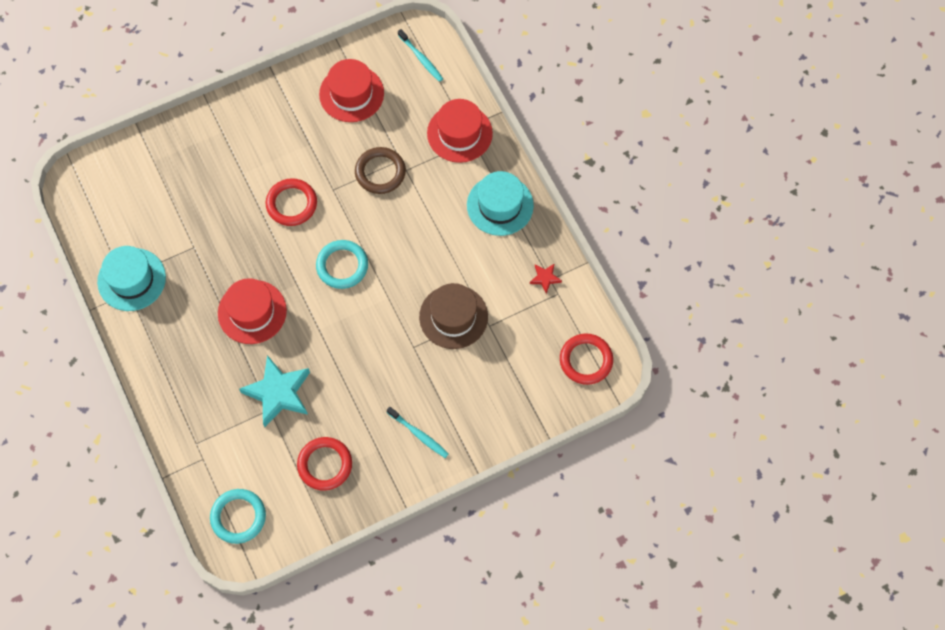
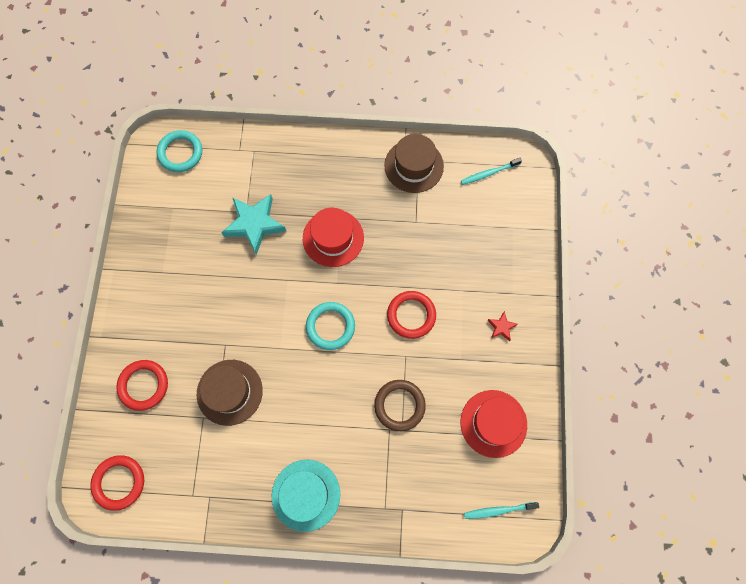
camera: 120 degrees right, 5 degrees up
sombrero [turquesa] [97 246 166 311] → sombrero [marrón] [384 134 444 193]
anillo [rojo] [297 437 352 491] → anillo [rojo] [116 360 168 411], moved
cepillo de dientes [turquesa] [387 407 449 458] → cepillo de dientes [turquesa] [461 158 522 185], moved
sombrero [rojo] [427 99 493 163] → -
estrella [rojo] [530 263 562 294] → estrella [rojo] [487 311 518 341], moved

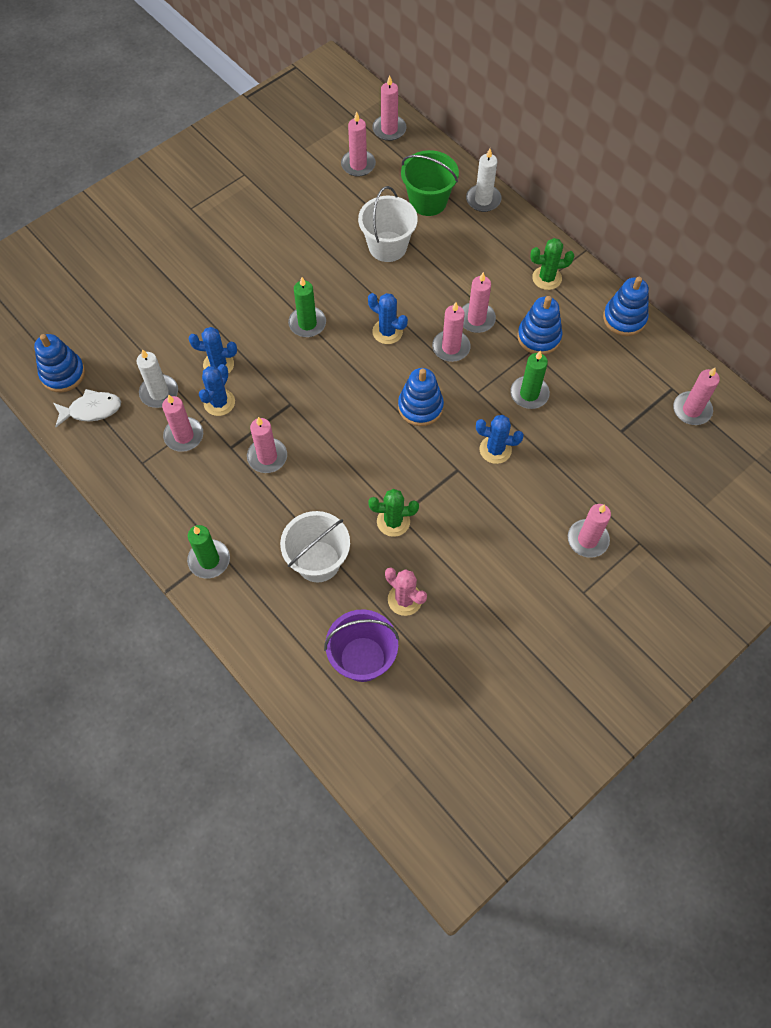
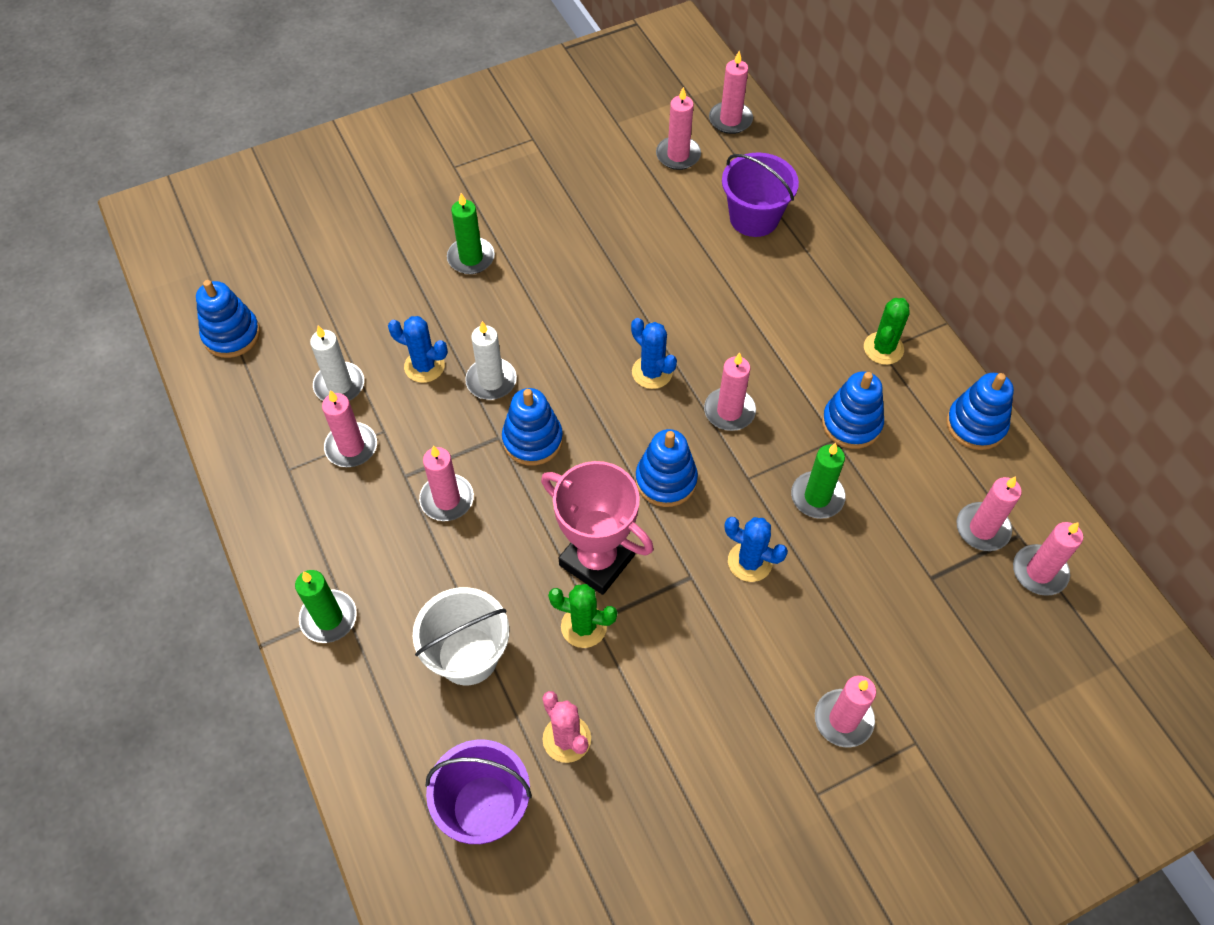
camera: 15 degrees right, 5 degrees down
pez [blanco] [53 389 121 427] → -
cactus [azul] [199 364 235 416] → -
vela [verde] [288 277 326 337] → vela [verde] [447 193 495 274], moved
balde [blanco] [358 186 418 262] → -
balde [verde] [401 150 459 216] → balde [morado] [722 152 799 237]
vela [rosa] [462 272 496 333] → vela [rosa] [956 476 1022 551], moved
vela [blanco] [466 149 502 212] → vela [blanco] [465 321 517 400], moved
cactus [verde] [530 238 574 290] → cactus [verde] [864 298 910 365], 75 degrees counterclockwise
- → juguete apilable [azul] [502 388 563 466]
- → trofeo [rosa] [541 461 653 595]

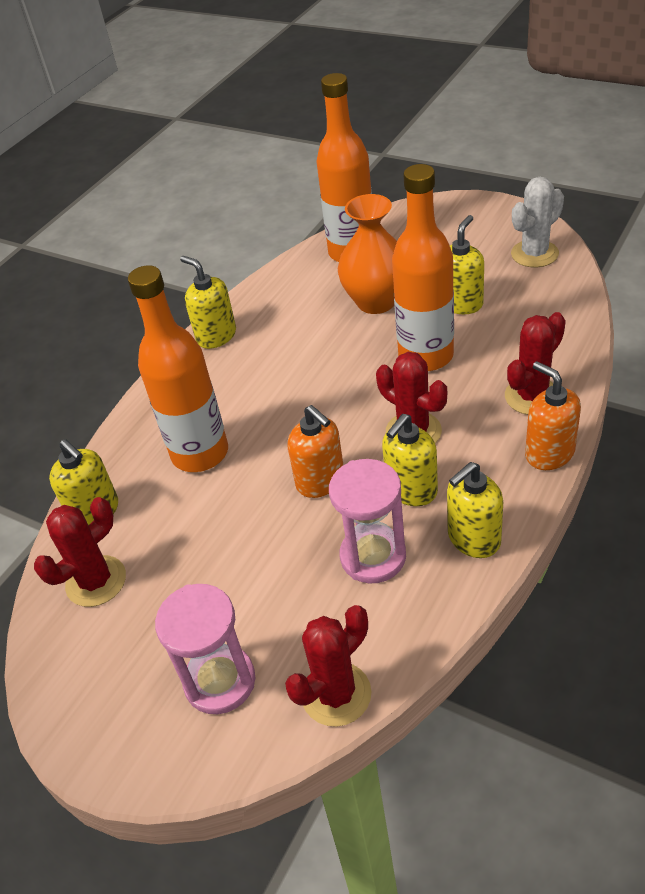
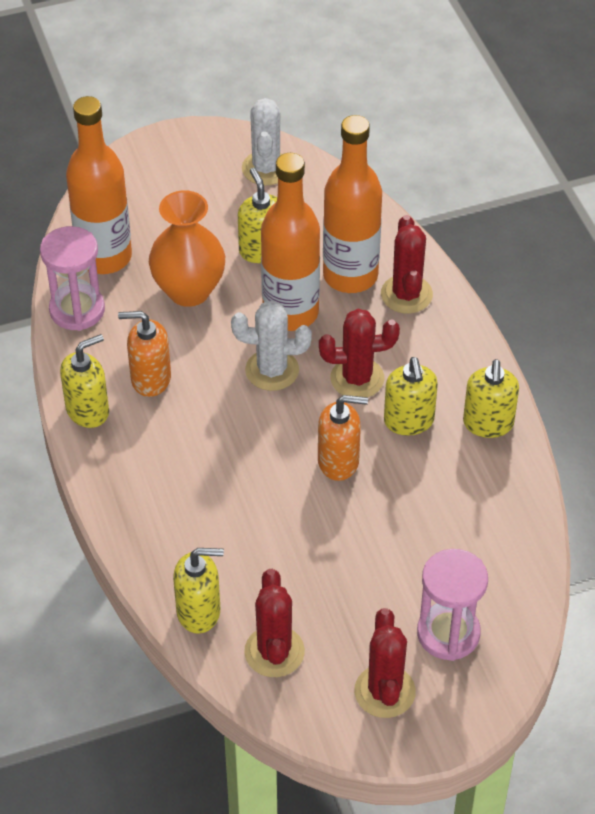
camera: 55 degrees left, 5 degrees up
botella [naranja] [128 265 228 472] → botella [naranja] [323 115 382 293], moved
dispensador de jabón [amarillo] [180 256 236 349] → dispensador de jabón [amarillo] [60 334 109 428], 150 degrees clockwise
cactus [rojo] [285 605 371 727] → cactus [rojo] [354 608 416 718], moved
reloj de arena [rosa] [329 459 406 584] → reloj de arena [rosa] [40 226 105 331], moved
dispensador de jabón [naranja] [525 361 581 470] → dispensador de jabón [naranja] [118 311 171 397], moved
- → cactus [blanco] [231 300 312 391]

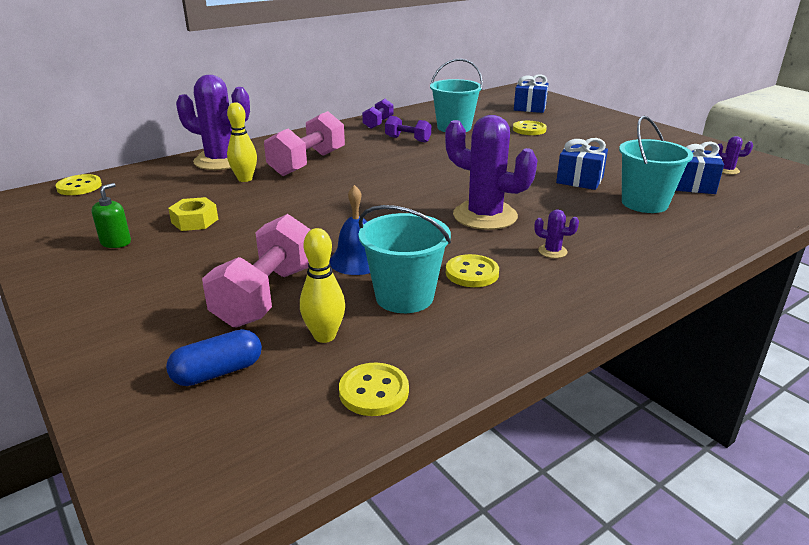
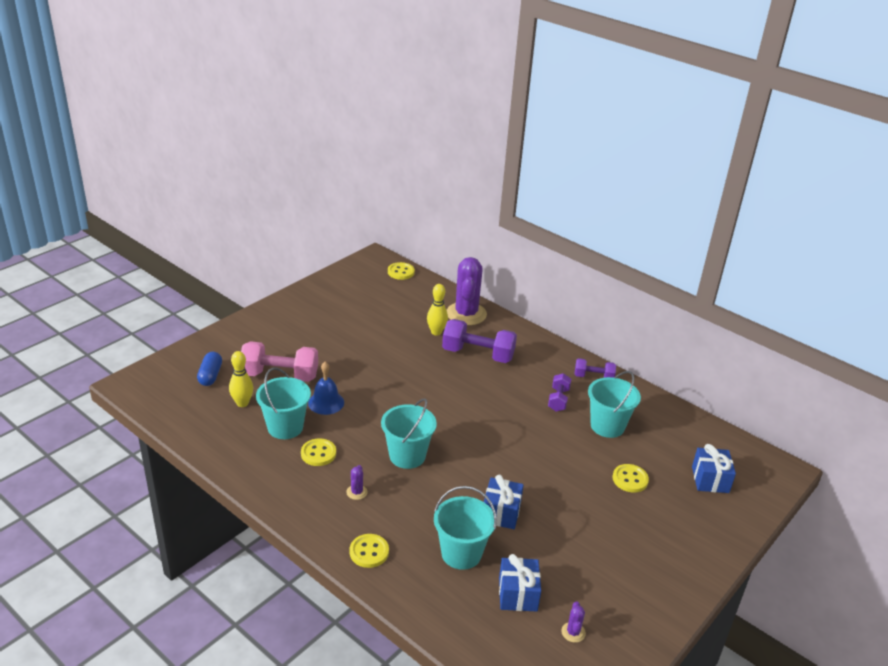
camera: 75 degrees right, 5 degrees up
dispensador de jabón [verde] [91 183 131 248] → -
cápsula [azul] [166 329 262 386] → cápsula [azul] [197 352 222 386], 45 degrees clockwise
tuerca [amarillo] [168 197 218 231] → -
mancuerna [rosa] [264 111 345 176] → mancuerna [morado] [442 319 517 363]
botón [amarillo] [339 363 409 416] → botón [amarillo] [350 534 389 568], moved
cactus [morado] [445 115 537 230] → balde [turquesa] [381 398 437 469]

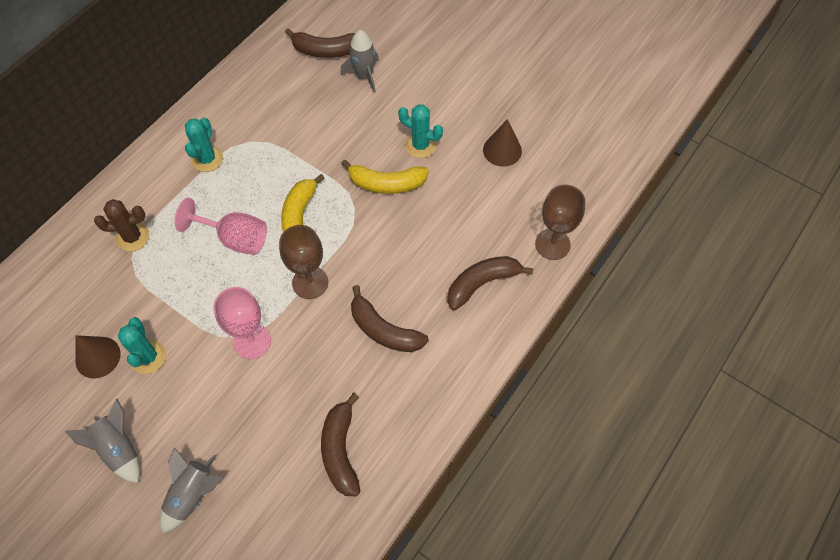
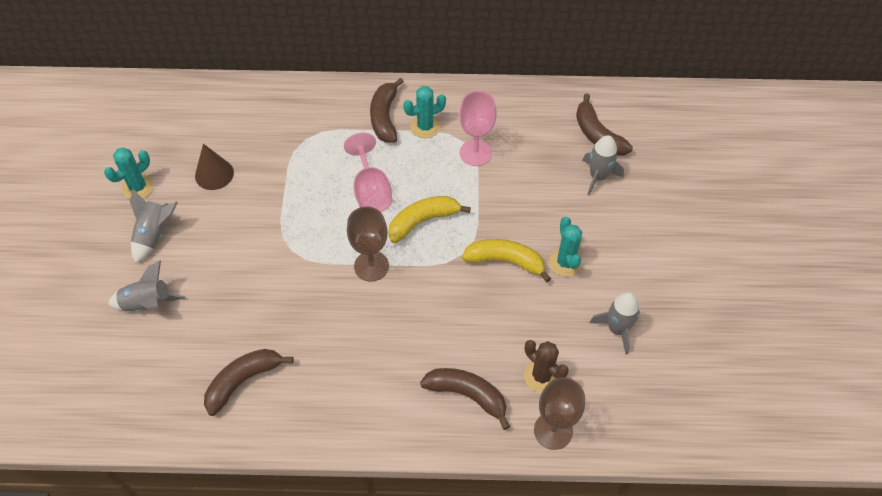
camera: 55 degrees right, 5 degrees down
cactus [marrón] [94 199 149 252] → cactus [marrón] [524 340 569 392], moved
cactus [turquesa] [118 317 166 374] → cactus [turquesa] [104 147 154 199], moved
copa [rosa] [213 287 271 359] → copa [rosa] [459 91 497 166], moved
plátano [amarillo] [341 159 429 194] → plátano [amarillo] [462 239 551 282], 135 degrees clockwise
plátano [marrón] [351 285 429 352] → plátano [marrón] [370 78 404 143], moved
cono [marrón] [483 119 522 167] → cohete [gris] [590 292 640 354]

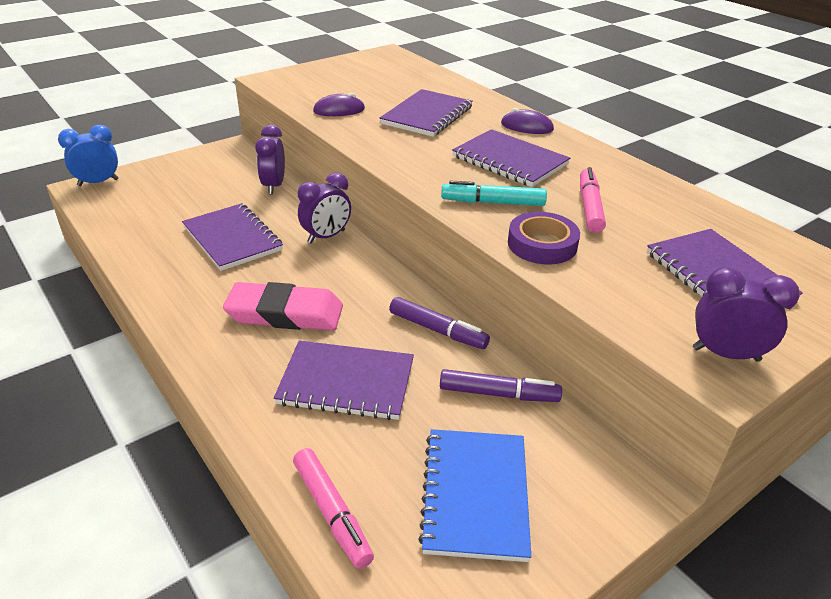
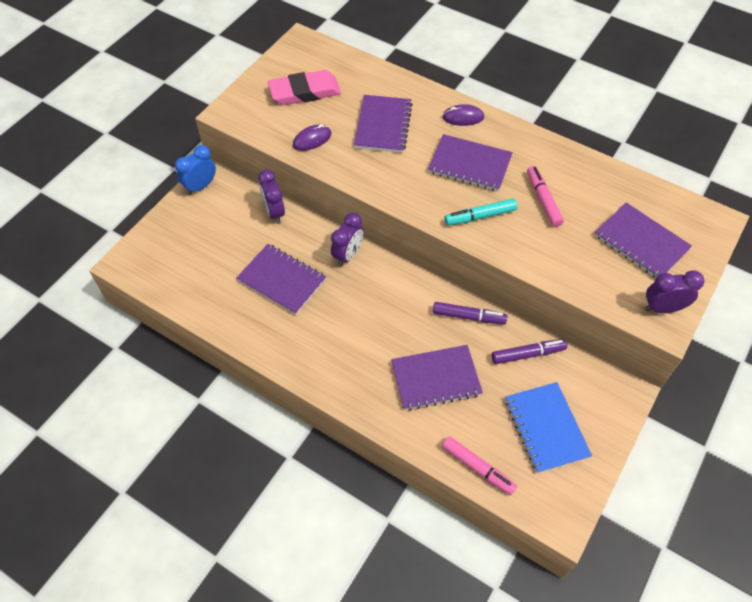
camera: 20 degrees left, 20 degrees up
despertador [azul] [58 125 119 186] → despertador [azul] [175 145 216 195], moved
goma de borrar [rosa] [223 282 343 331] → goma de borrar [rosa] [268 70 341 105], moved
cinta adhesiva [morado] [508 212 580 265] → -

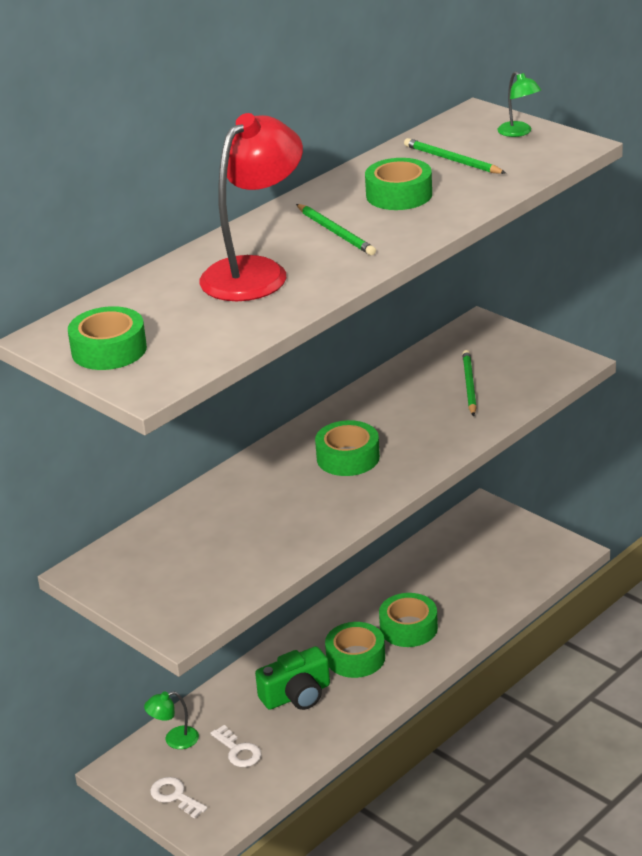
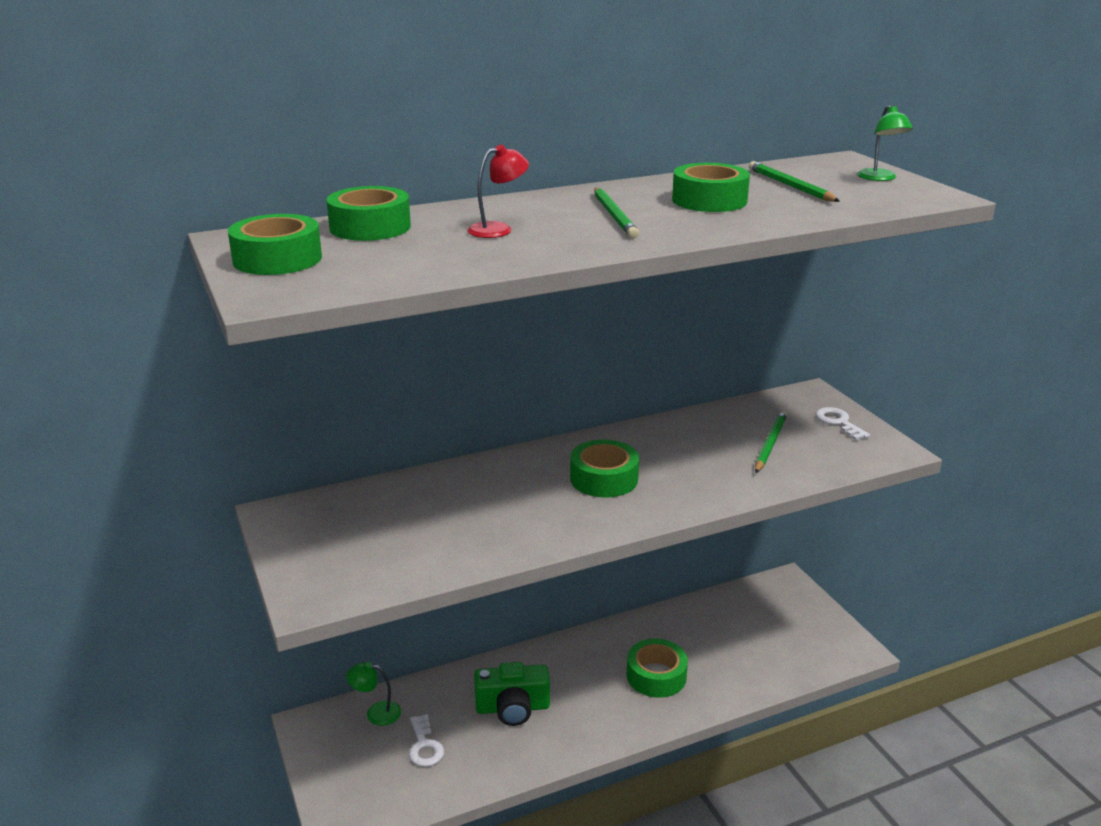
camera: 20 degrees right, 5 degrees down
llave [blanco] [150 777 208 819] → llave [blanco] [816 407 870 440], moved
lámpara [rojo] [199 113 303 301] → lámpara [rojo] [467 145 529 238], x0.44
cinta adhesiva [verde] [325 622 385 678] → cinta adhesiva [verde] [326 186 411 241], moved

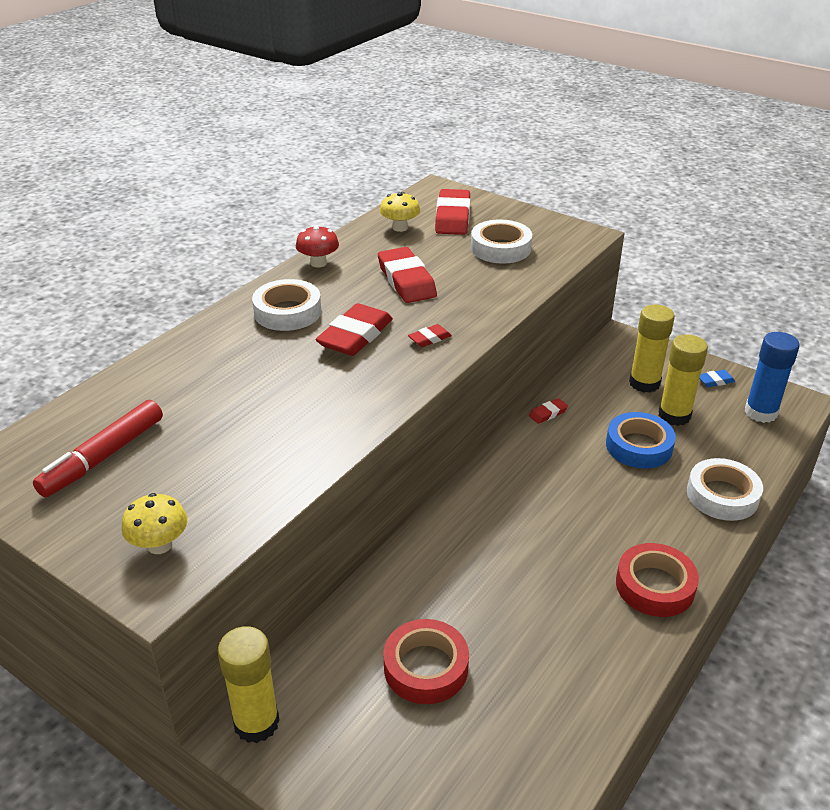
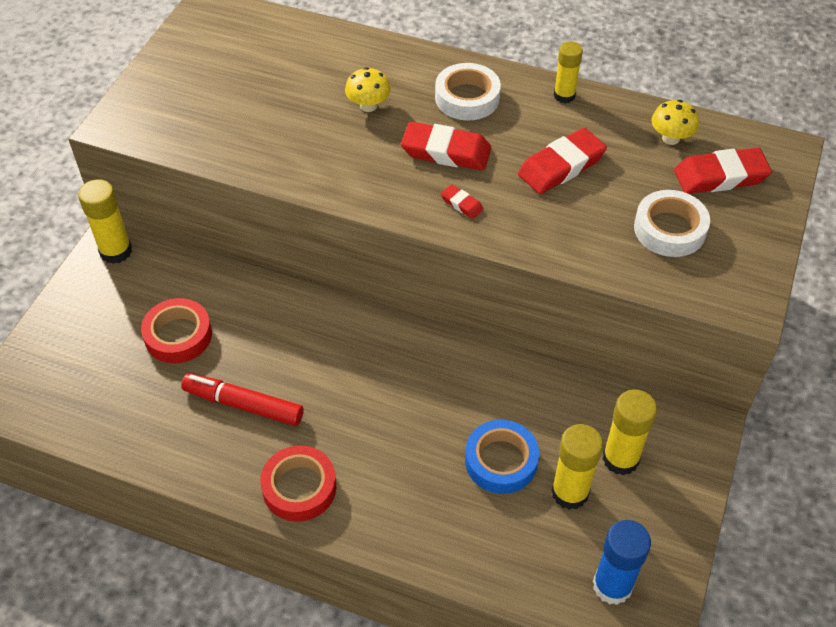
camera: 75 degrees right, 15 degrees up
rotulador [rojo] [33 400 163 497] → rotulador [rojo] [181 373 304 426], moved
seta [amarillo] [121 493 188 554] → seta [amarillo] [345 67 391 112], moved
seta [rojo] [296 225 339 268] → barra de pegamento [amarillo] [554 42 583 103]
goma de borrar [rojo] [529 398 568 424] → -
cinta adhesiva [blanco] [687 458 763 521] → -
goma de borrar [azul] [700 370 735 387] → -

